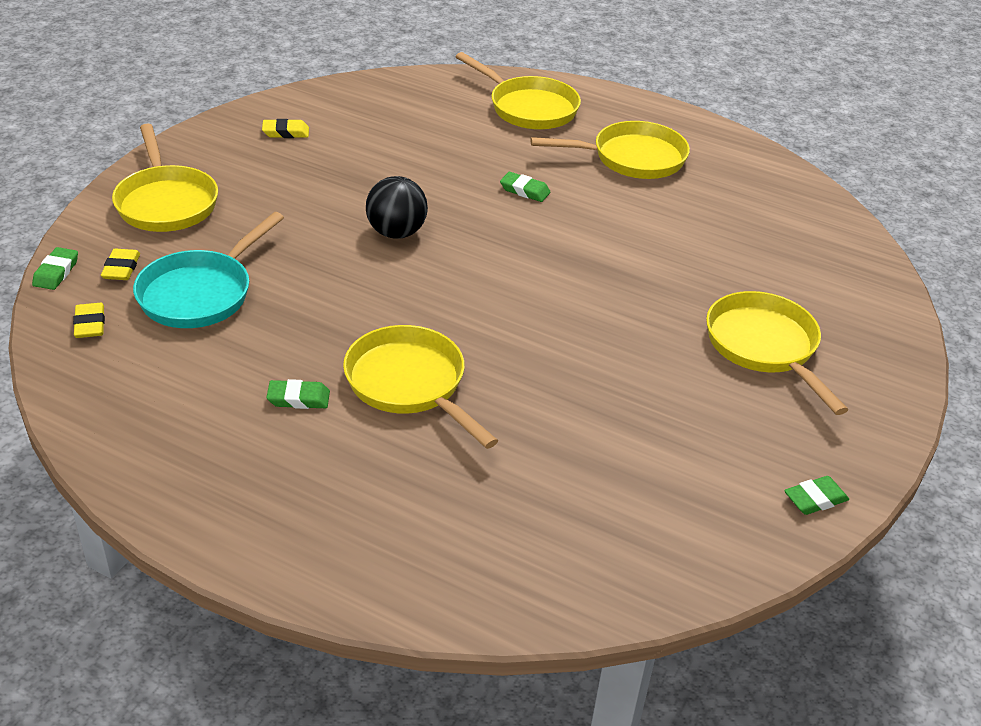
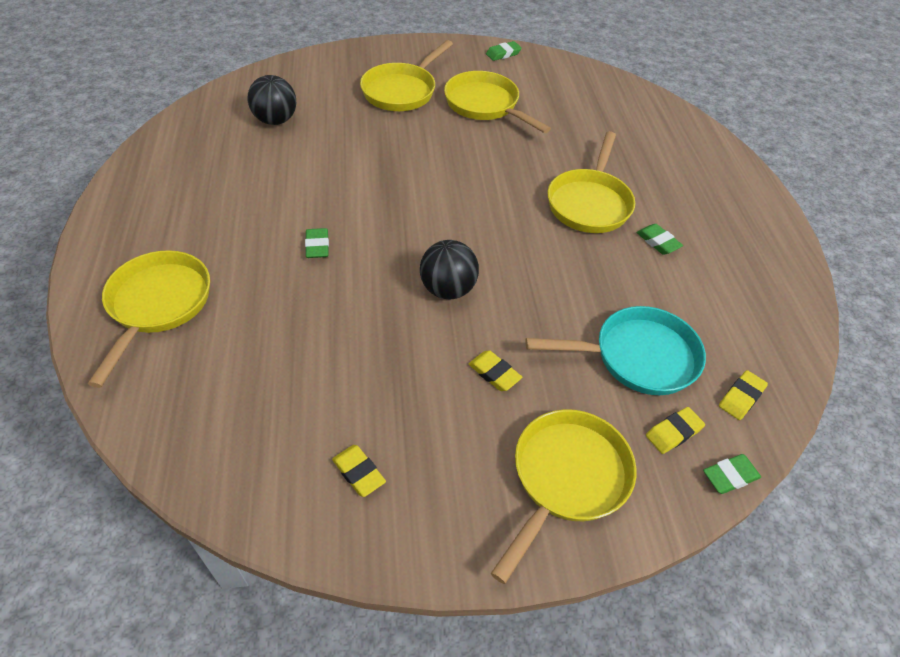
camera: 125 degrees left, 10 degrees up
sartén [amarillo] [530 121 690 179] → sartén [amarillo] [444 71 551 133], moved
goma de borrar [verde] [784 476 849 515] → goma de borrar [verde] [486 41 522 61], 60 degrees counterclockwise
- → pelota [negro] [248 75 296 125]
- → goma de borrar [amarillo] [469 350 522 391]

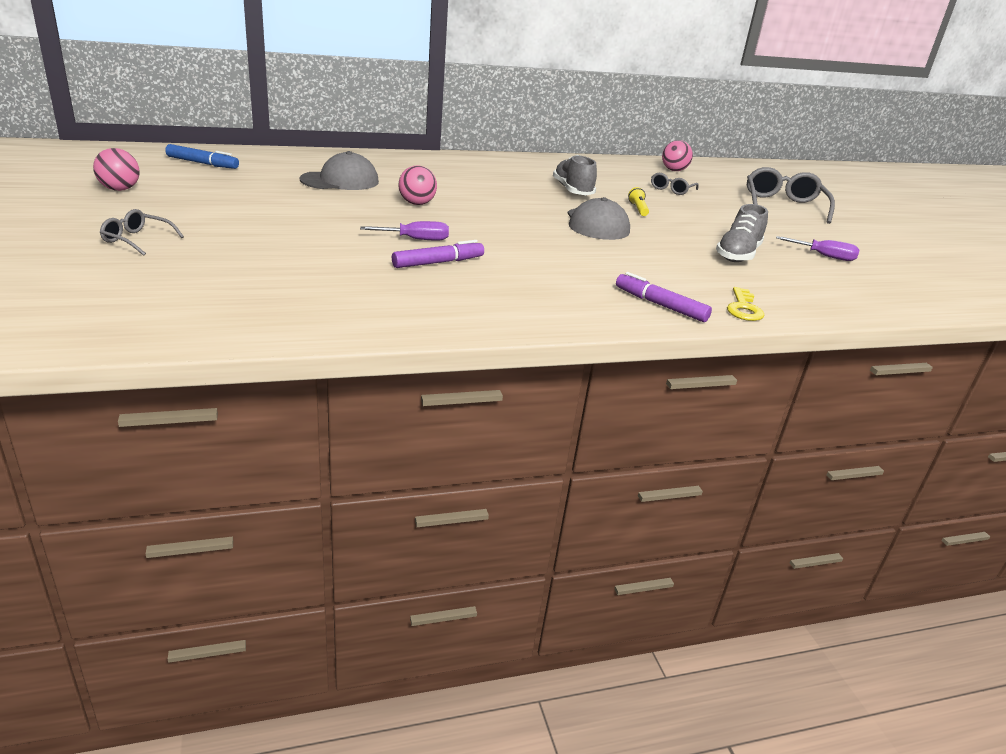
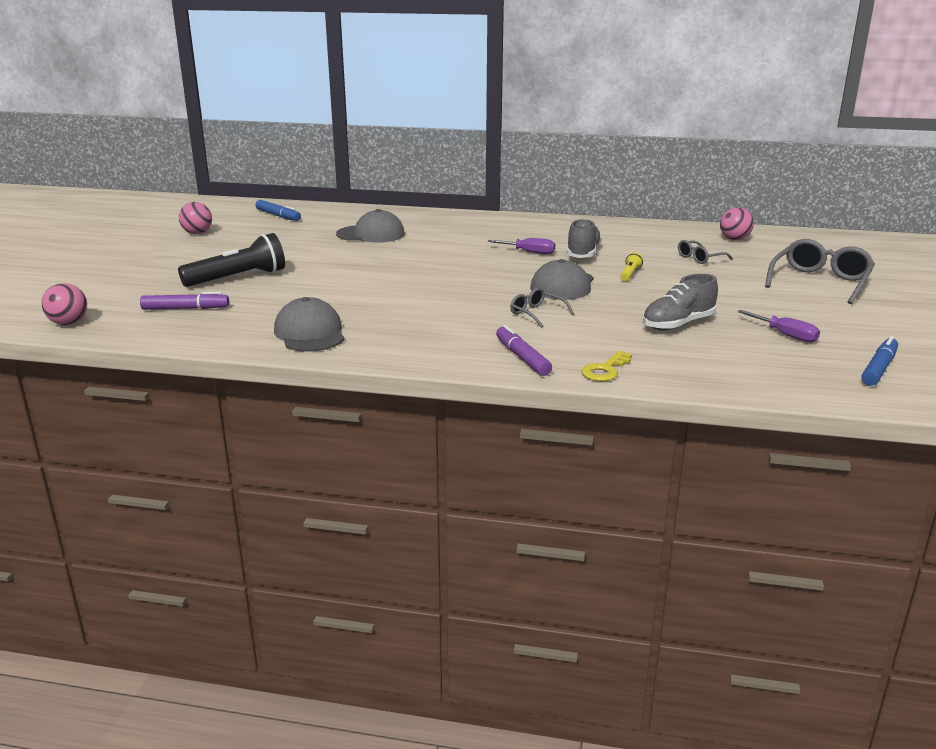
camera: 30 degrees right, 5 degrees down
gafas [gris] [100 209 184 256] → gafas [gris] [510 288 574 328], moved
destornillador [morado] [360 221 449 241] → destornillador [morado] [488 238 555 254], moved
rotulador [morado] [392 240 484 268] → rotulador [morado] [140 292 229 310], moved
pelota [rosa] [399 165 437 205] → pelota [rosa] [42 283 87 325], moved
- → lámpara de mano [negro] [178 233 285 287]
- → gorra [gris] [274 297 345 352]
- → rotulador [azul] [861 336 898 386]

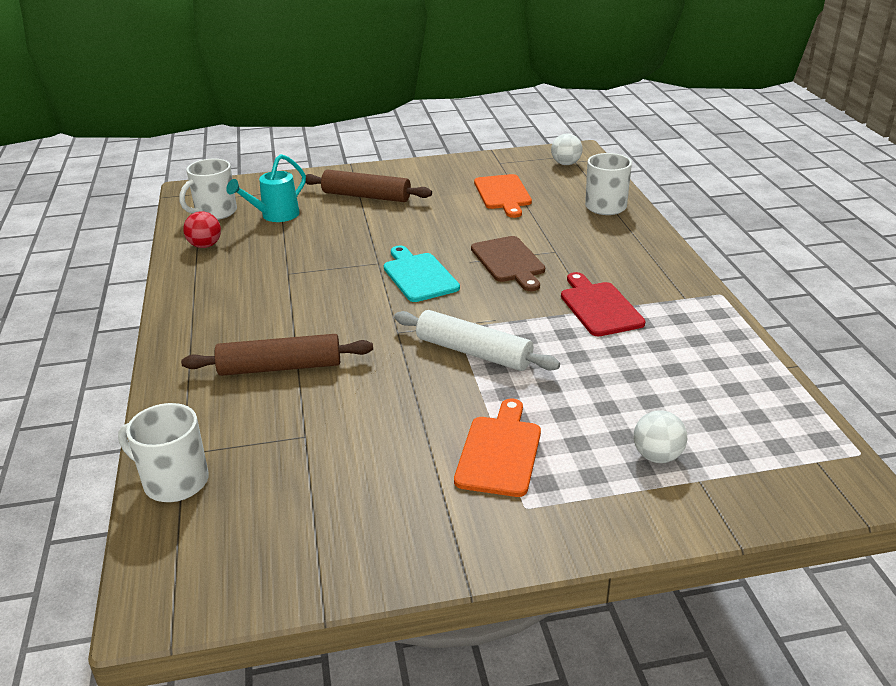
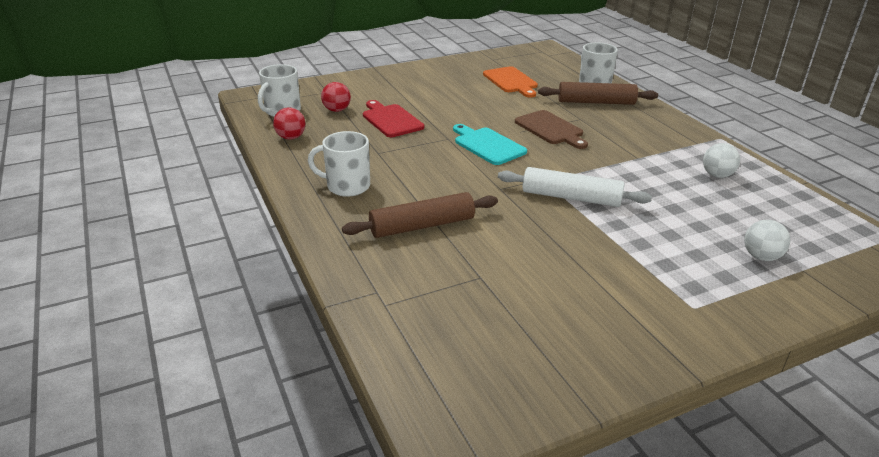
camera: 15 degrees left, 0 degrees up
taza [blanco] [118 403 209 502] → taza [blanco] [308 131 370 197], moved
regadera [turquesa] [226 154 306 222] → pelota [rojo] [321 82 351 112]
rodillo [marrón] [305 170 432 202] → rodillo [marrón] [538 82 658 105], moved
tabla de cortar [naranja] [454 399 541 497] → -
pelota [blanco] [551 134 583 165] → pelota [blanco] [703 143 740 178], moved
tabla de cortar [rojo] [561 272 645 336] → tabla de cortar [rojo] [363 100 424 137], moved

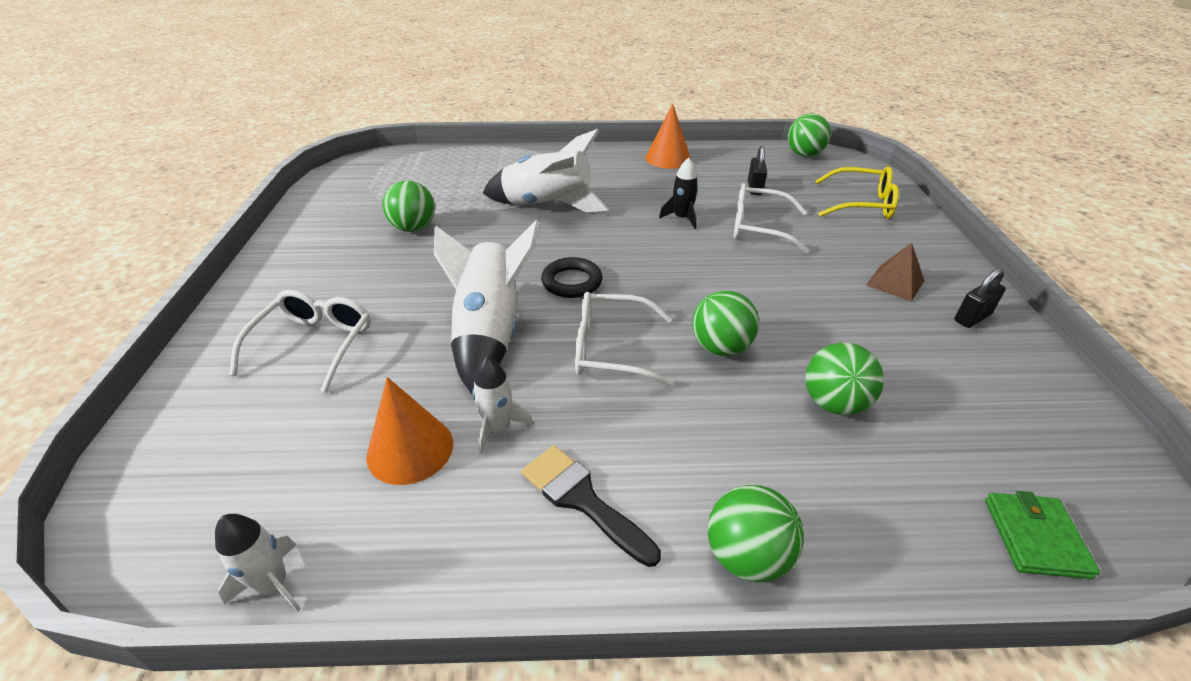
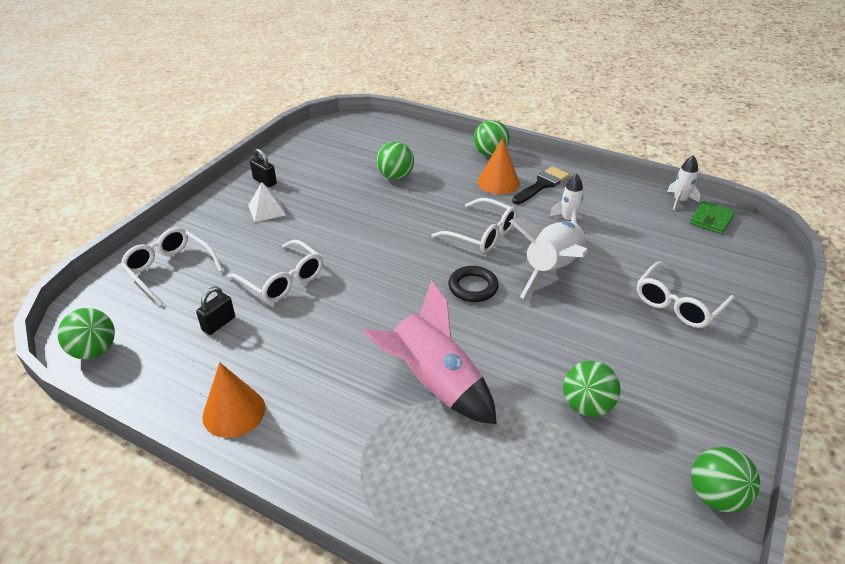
camera: 150 degrees left, 0 degrees up
cono [naranja] [366 377 453 485] → cono [naranja] [478 138 520 195], moved
cohete [blanco] [483 129 609 212] → cohete [rosa] [363 280 497 424]
pincel [negro] [521 445 661 567] → pincel [negro] [512 166 569 204], 120 degrees counterclockwise
cohete [negro] [659 157 698 229] → -
pelota [verde] [692 290 759 356] → pelota [verde] [691 447 760 513], moved
gafas [amarillo] [815 166 899 219] → gafas [blanco] [120 227 223 306]
pirámide [marrón] [866 243 924 302] → pirámide [blanco] [248 182 286 222]
candado [negro] [954 268 1006 328] → candado [negro] [250 149 277 187], 45 degrees clockwise
cartera [verde] [985 491 1100 579] → cartera [verde] [690 201 735 234], moved

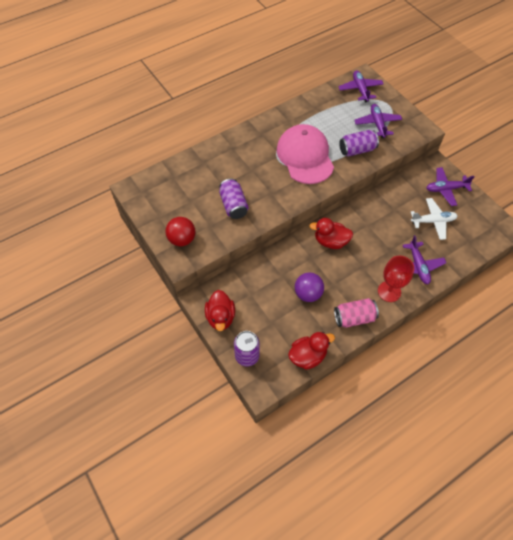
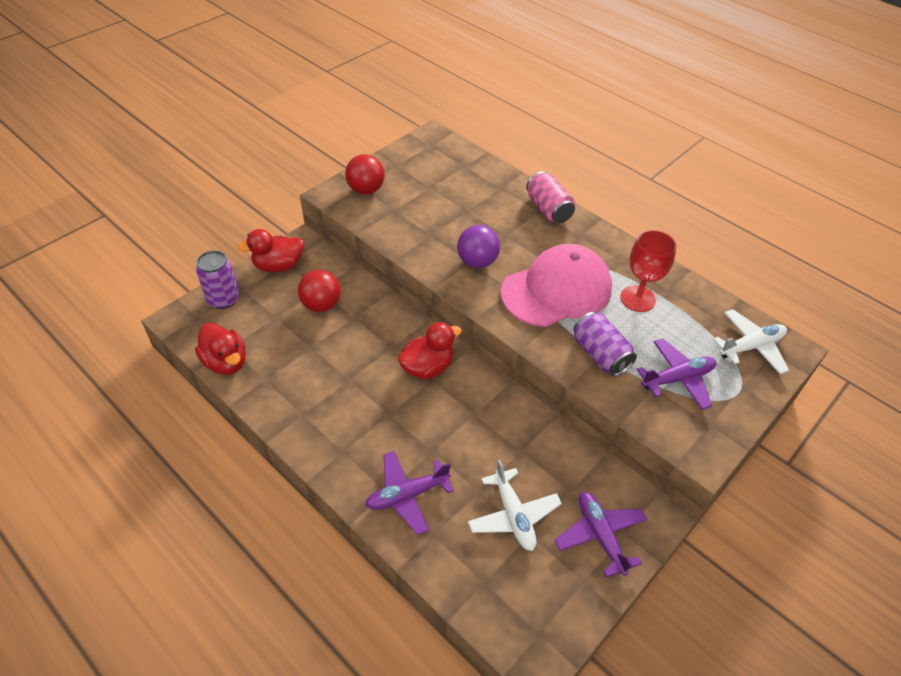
camera: 75 degrees right, 10 degrees down
lata [morado] [219 179 248 219] → -
pelota [morado] [295 273 324 302] → pelota [morado] [457 225 500 268], moved
pato [rojo] [309 218 353 249] → pato [rojo] [398 322 462 379], 60 degrees clockwise
lata [rosa] [334 298 379 328] → lata [rosa] [526 171 575 223], moved
avión [morado] [338 70 384 103] → avión [blanco] [713 309 789 374]
copa [rojo] [378 256 414 302] → copa [rojo] [620 230 677 312], moved
- → pelota [rojo] [298 270 341 312]

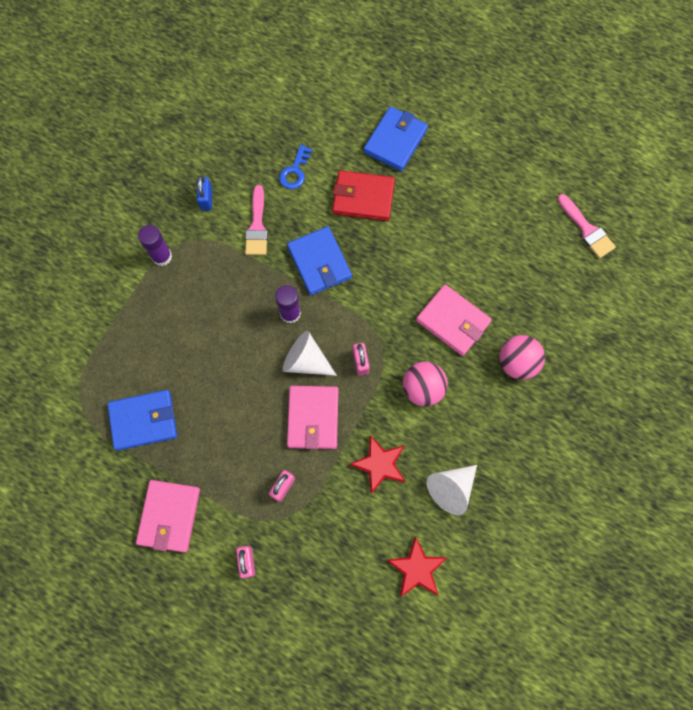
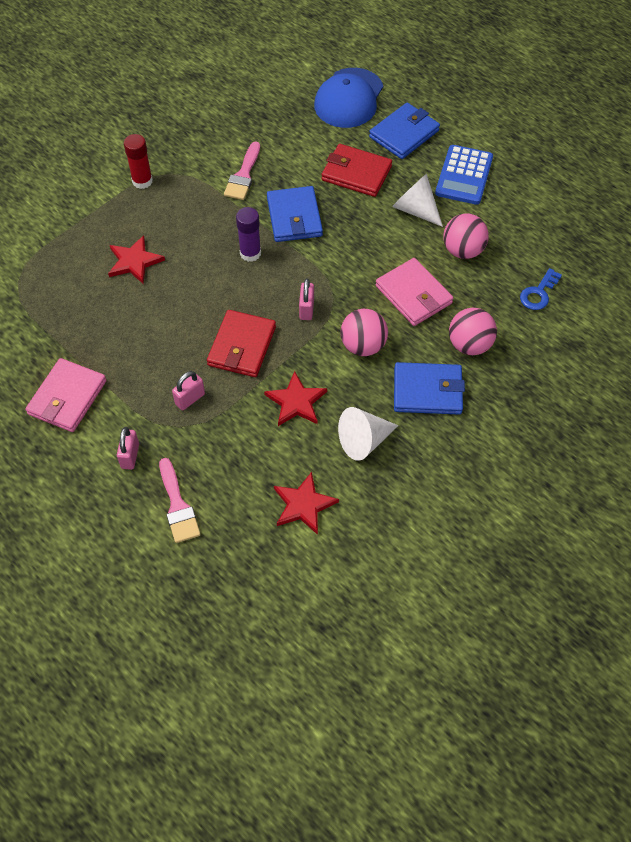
camera: 15 degrees right, 15 degrees down
cartera [azul] [107 390 177 451] → cartera [azul] [394 362 465 415], moved
barra de pegamento [morado] [138 225 172 266] → barra de pegamento [rojo] [124 134 153 189]
candado [azul] [197 175 212 211] → -
llave [azul] [279 145 312 189] → llave [azul] [520 268 562 310], moved
cono [blanco] [283 331 337 376] → cono [blanco] [392 174 443 227], moved
cartera [rosa] [287 386 339 449] → cartera [rojo] [207 310 276 377]
pincel [rosa] [557 194 616 258] → pincel [rosa] [159 458 201 543], moved
- → estrella [rojo] [108 235 165 284]
- → gorra [azul] [314 68 383 128]
- → calculadora [azul] [435 145 493 205]
- → pelota [rosa] [443 213 489 259]

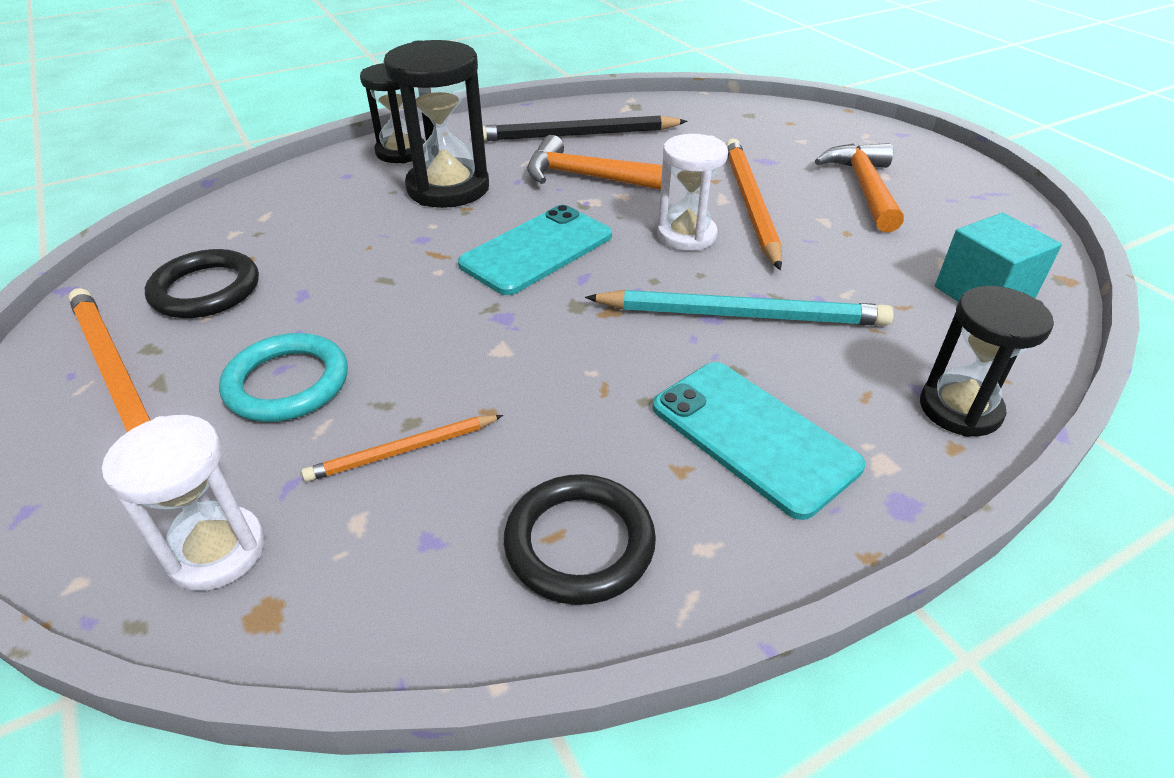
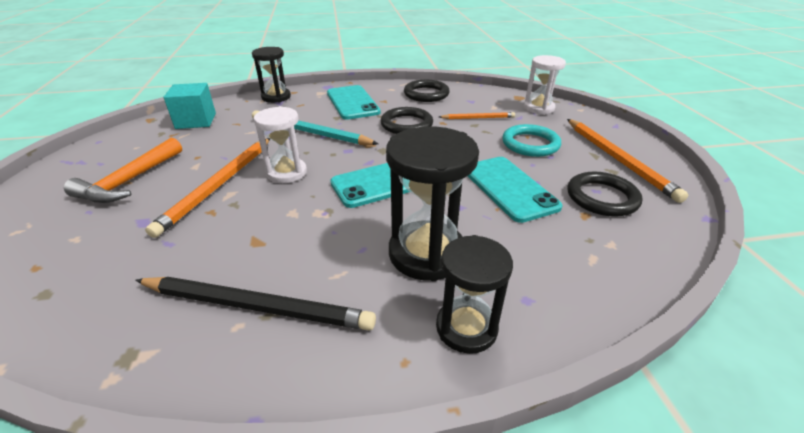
camera: 160 degrees left, 5 degrees down
martillo [naranja] [527 135 662 190] → -
- → anillo [negro] [381 107 433 134]
- → móvil [turquesa] [468 157 563 223]

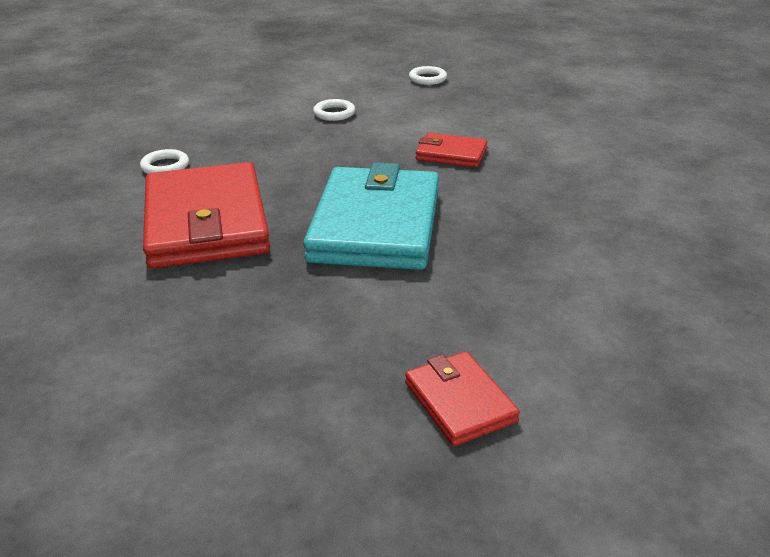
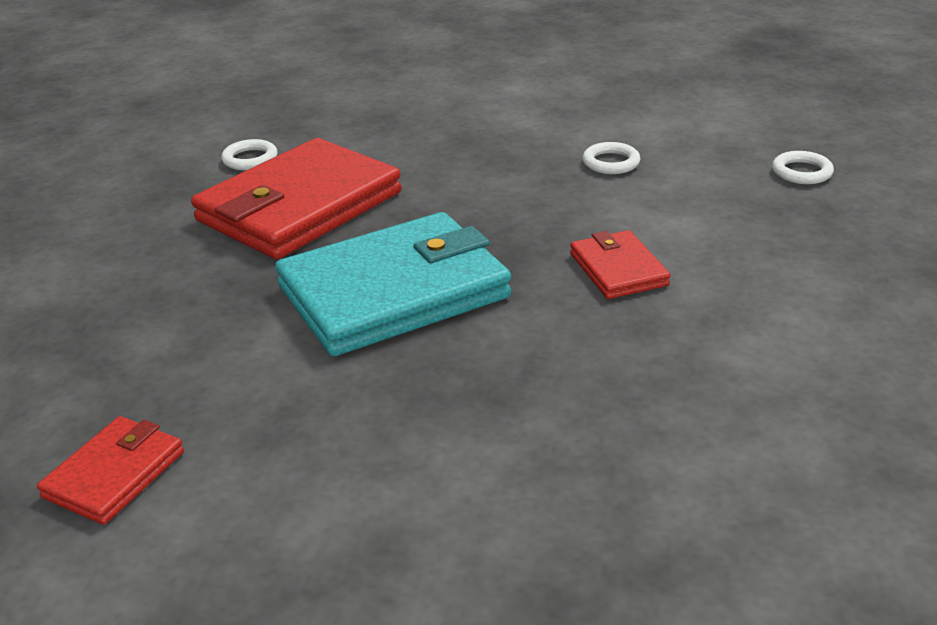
camera: 55 degrees right, 0 degrees up
anillo [blanco] [140 149 189 174] → anillo [blanco] [221 139 278 170], moved

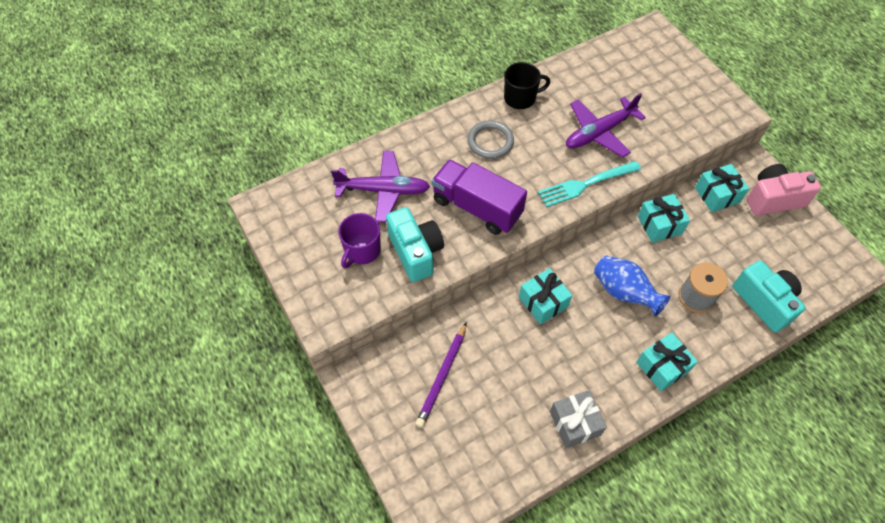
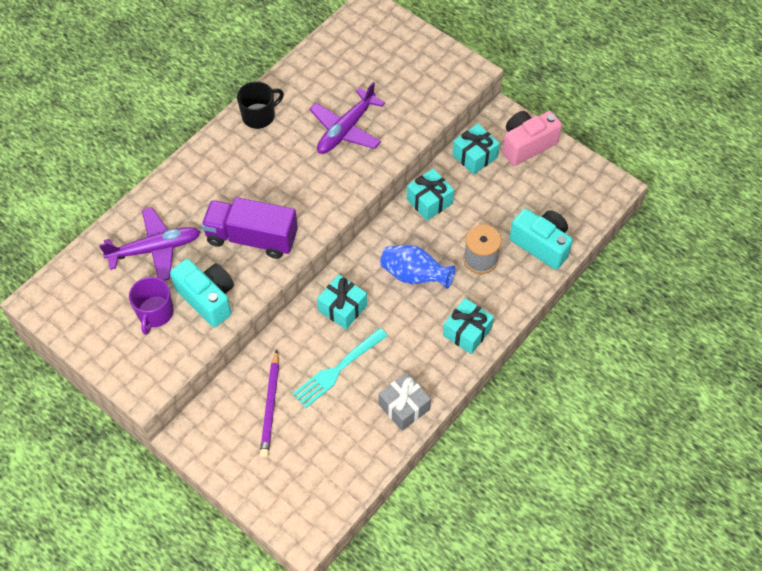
camera: 20 degrees left, 0 degrees up
anillo [gris] [467 120 514 159] → -
tenedor [turquesa] [538 161 641 207] → tenedor [turquesa] [292 328 388 408], moved

